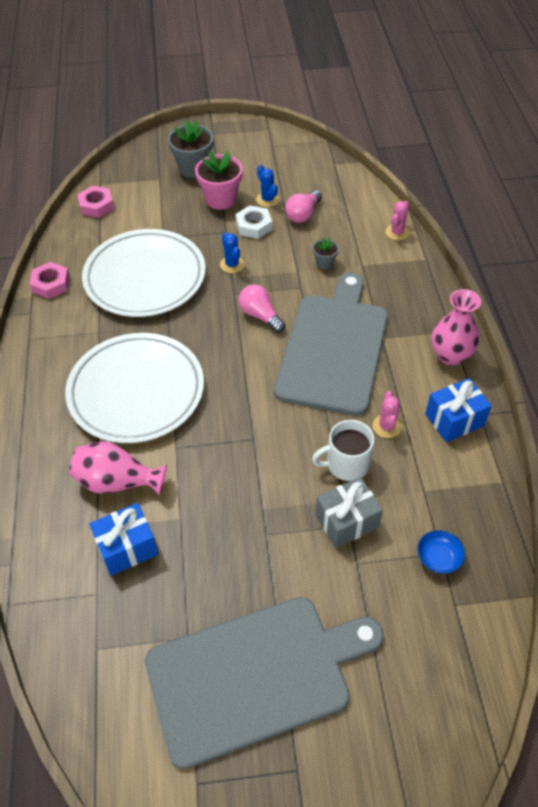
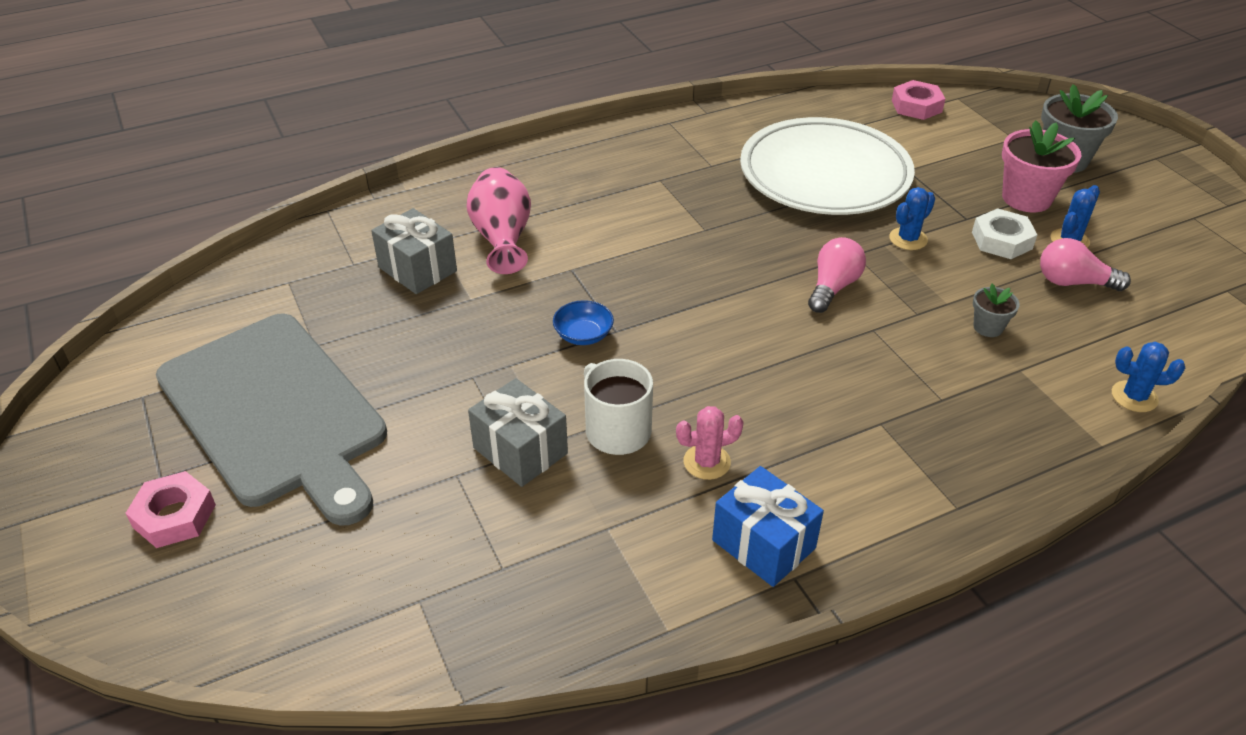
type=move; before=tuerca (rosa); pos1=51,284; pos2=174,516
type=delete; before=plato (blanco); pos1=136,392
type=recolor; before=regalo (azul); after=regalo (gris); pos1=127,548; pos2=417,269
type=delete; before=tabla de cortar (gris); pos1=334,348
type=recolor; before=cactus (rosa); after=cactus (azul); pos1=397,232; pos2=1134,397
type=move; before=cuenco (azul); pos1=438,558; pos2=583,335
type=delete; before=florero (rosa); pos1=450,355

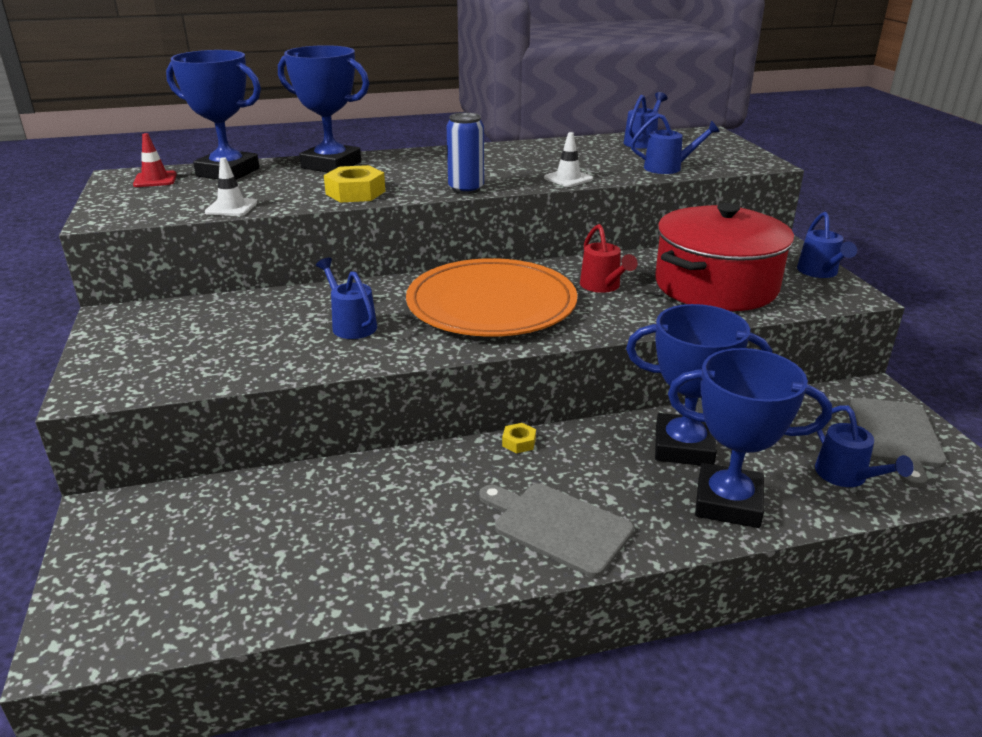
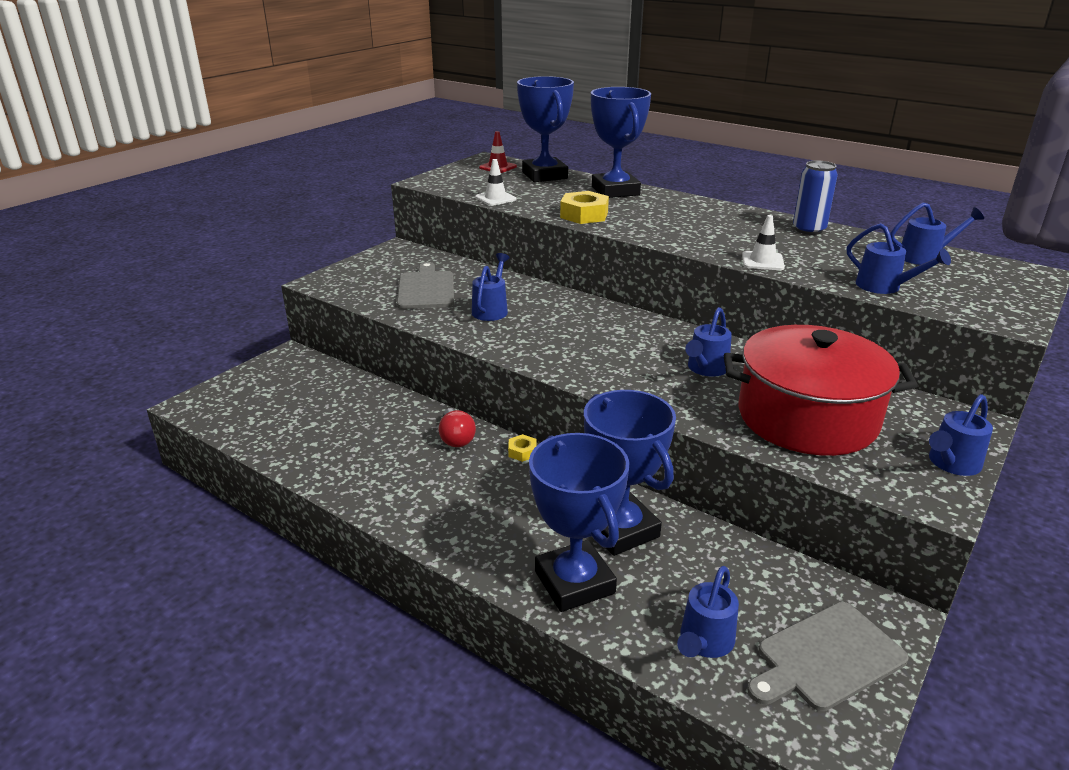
type=delete; before=plato (naranja); pos1=491,304
type=move; before=lata (azul); pos1=466,189; pos2=809,230
type=move; before=tabla de cortar (gris); pos1=557,526; pos2=426,289
type=recolor; before=regadera (rojo); after=regadera (azul); pos1=603,286; pos2=705,369
type=insert; after=bombilla (rojo); pos2=456,438

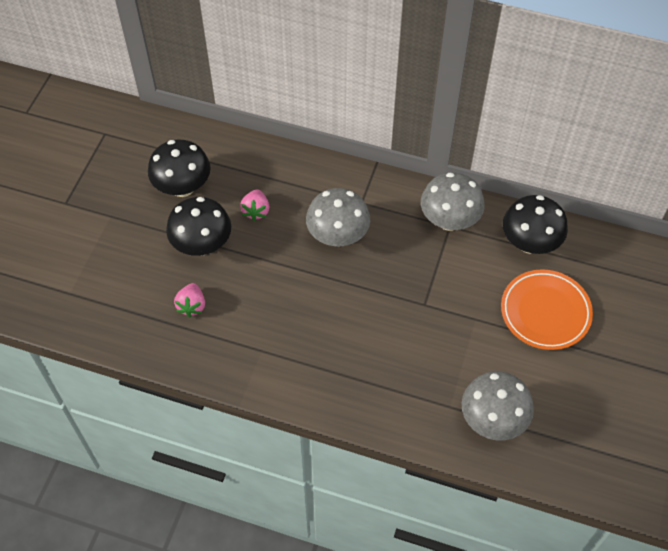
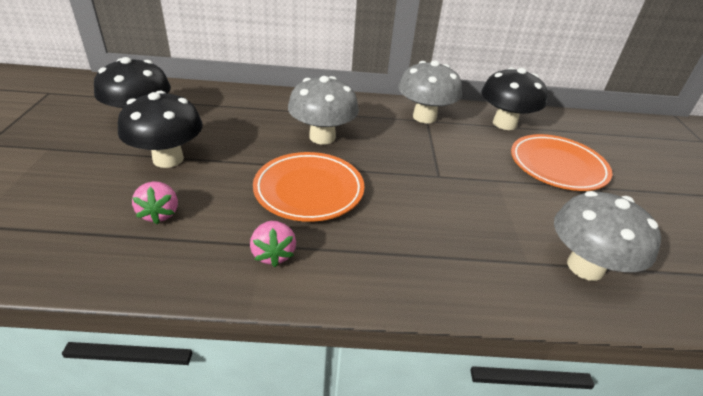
type=move; before=fresa (rosa); pos1=256,211; pos2=273,254
type=insert; after=plato (naranja); pos2=309,190

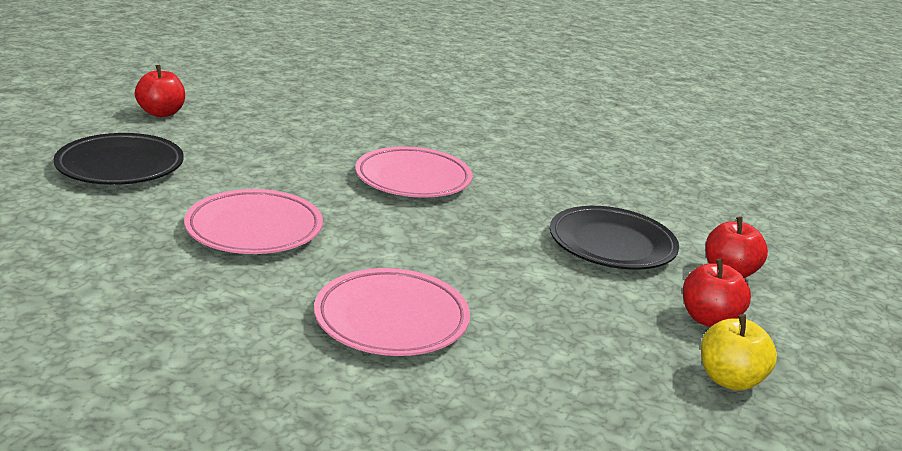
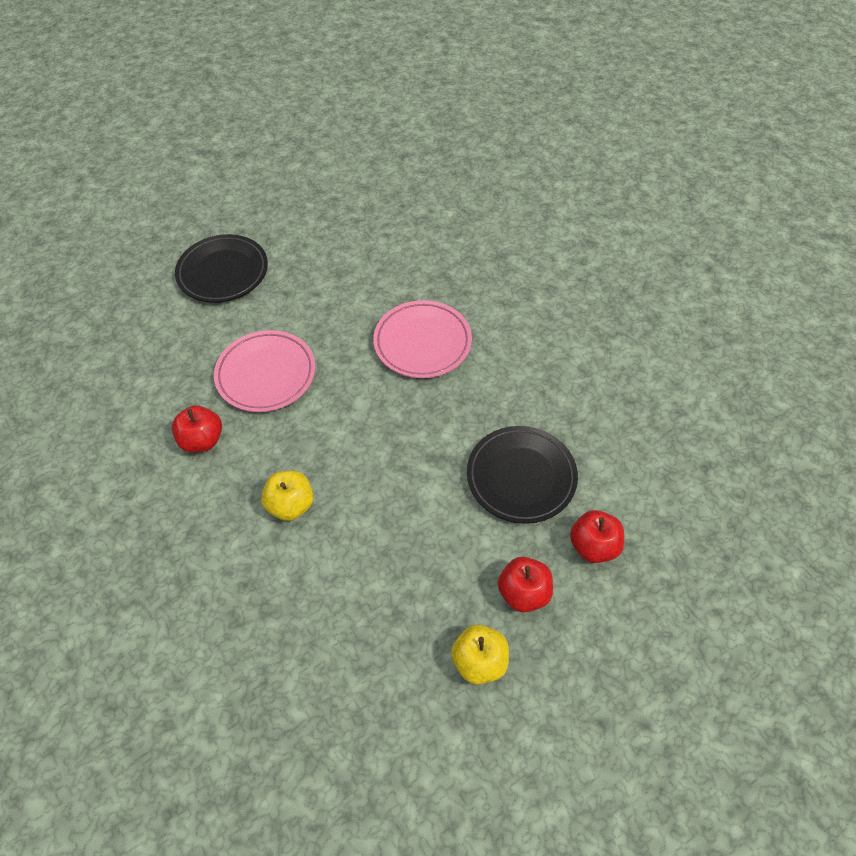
type=move; before=manzana (rojo); pos1=161,113; pos2=202,440
type=replace; before=plato (rosa); after=manzana (amarillo); pos1=391,319; pos2=291,505

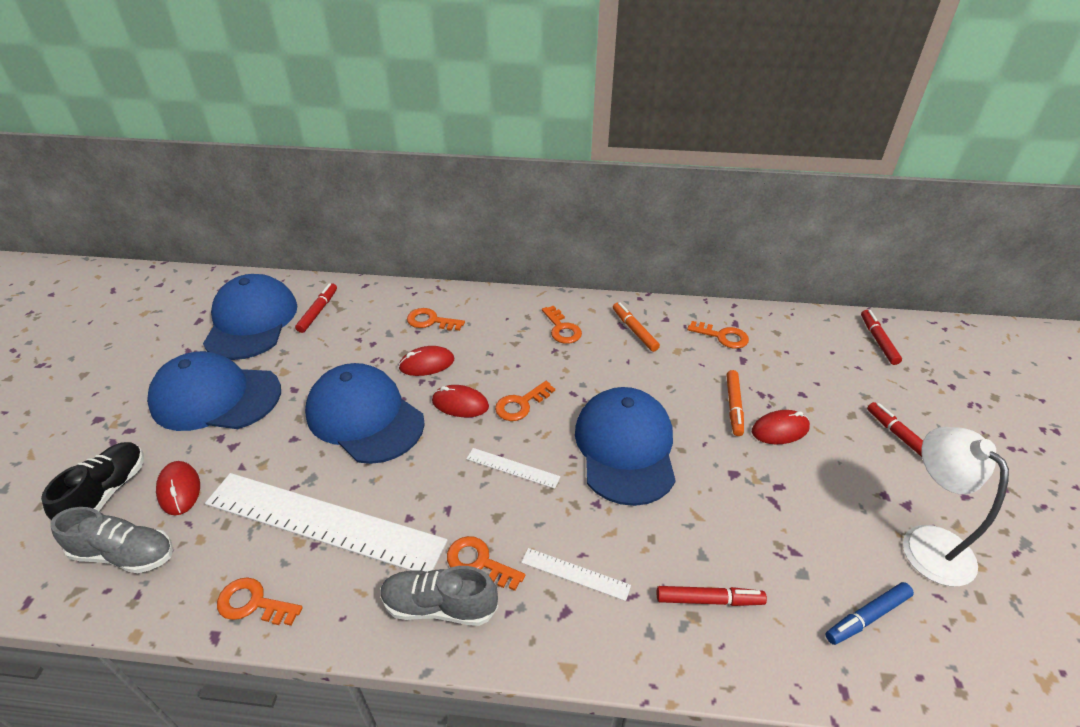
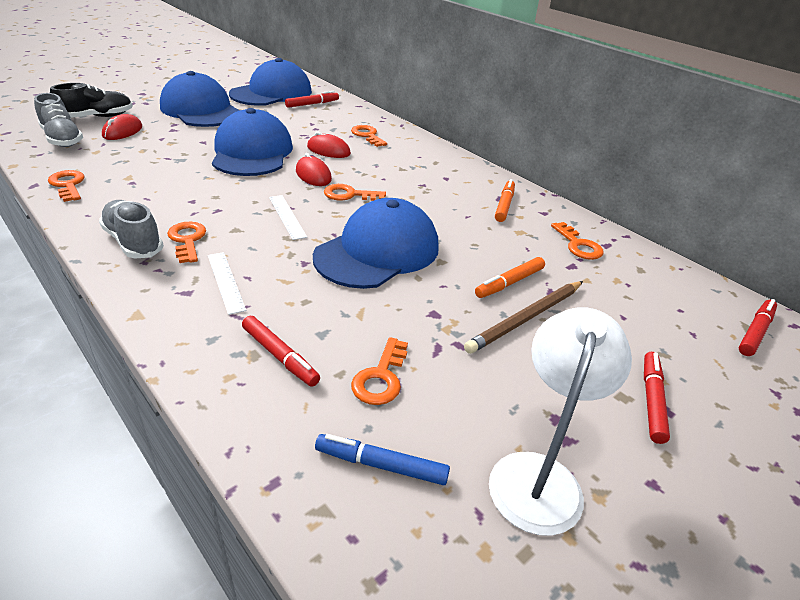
type=delete; before=regla (blanco); pos1=323,522
type=move; before=llave (naranja); pos1=562,329; pos2=381,377
type=replace; before=ratón (rojo); after=lápiz (marrón); pos1=780,430; pos2=526,318

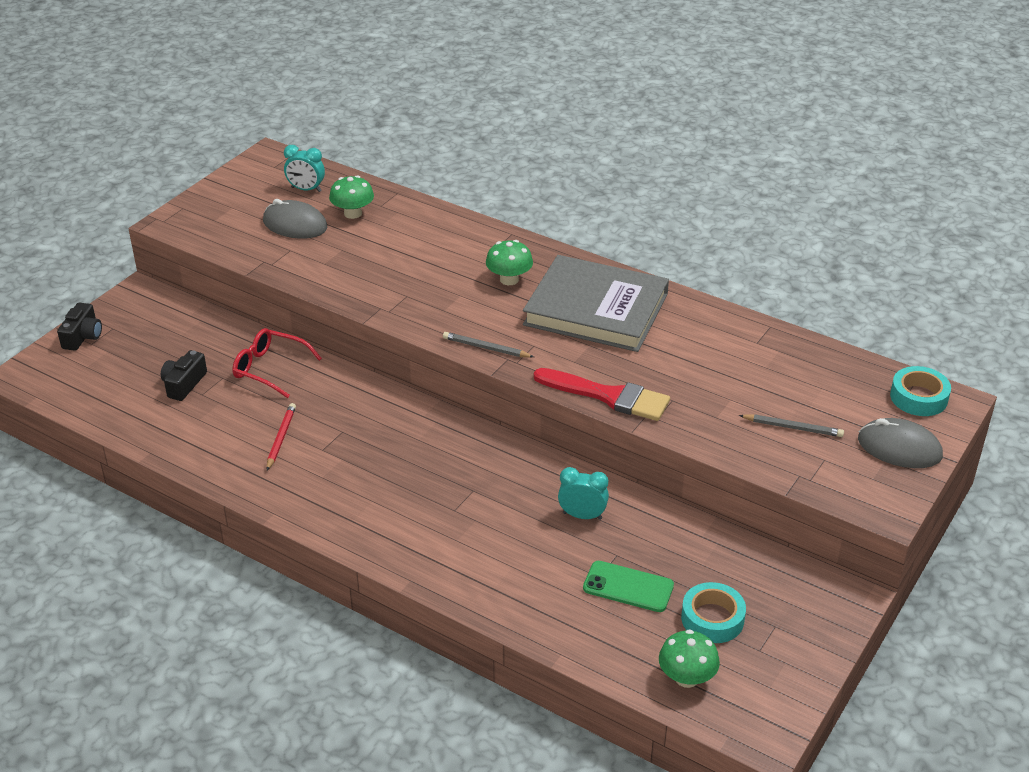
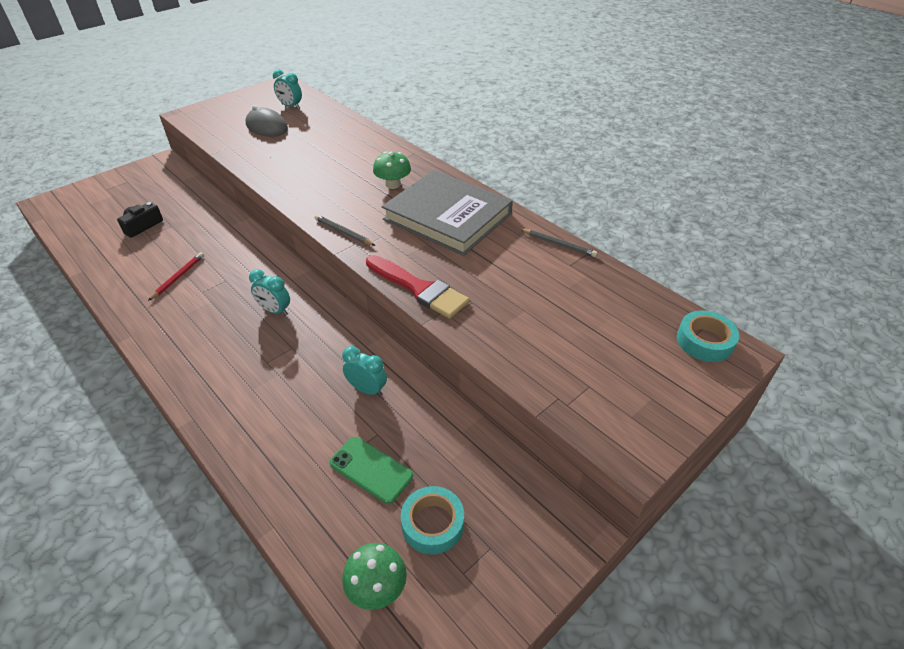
type=delete; before=cámara (negro); pos1=83,336
type=delete; before=gafas (rojo); pos1=270,369
type=delete; before=seta (verde); pos1=353,213
type=move; before=lápiz (gris); pos1=793,427; pos2=559,244
type=delete; before=ratón (gris); pos1=899,448
type=insert; after=despertador (turquesa); pos2=275,311

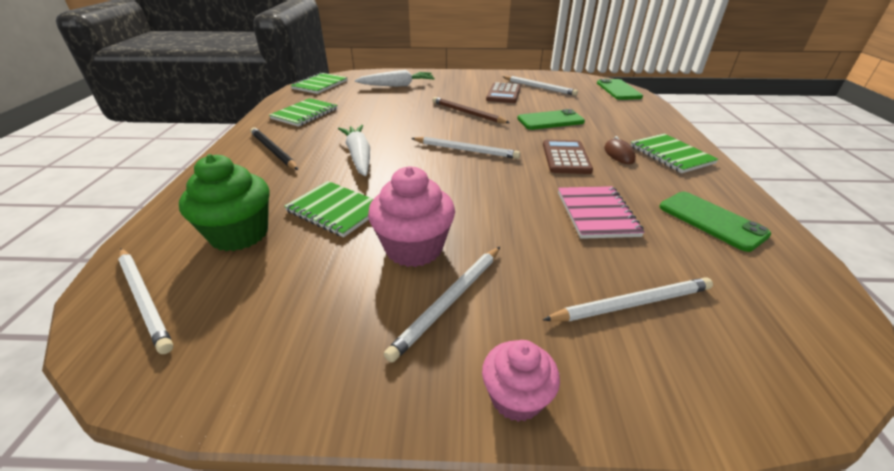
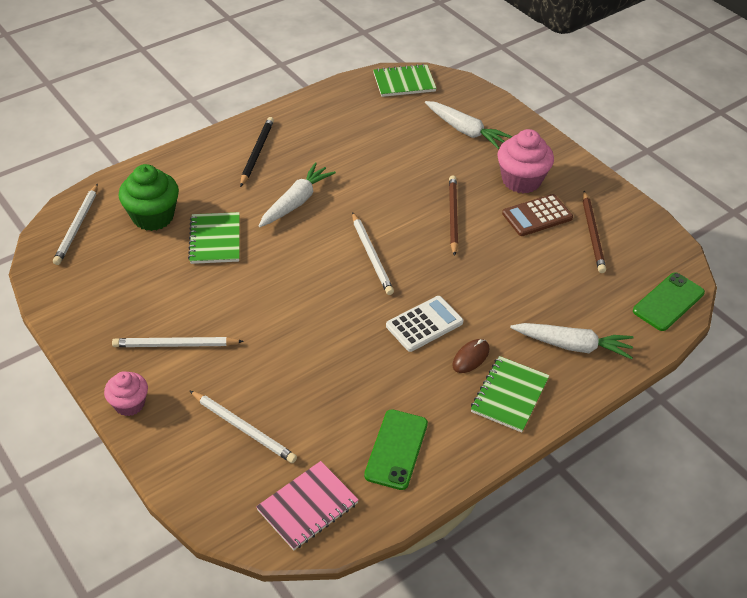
type=delete; before=cuaderno (verde); pos1=305,114
type=move; before=magdalena (rosa); pos1=414,248; pos2=521,180
type=recolor; before=lápiz (blanco); after=lápiz (marrón); pos1=539,87; pos2=593,234
type=delete; before=móvil (verde); pos1=550,120
type=recolor; before=calculadora (marrón); after=calculadora (blanco); pos1=566,157; pos2=424,324
type=move; before=cuaderno (rosa); pos1=596,214; pos2=307,506
type=insert; after=zanahoria (blanco); pos2=572,345

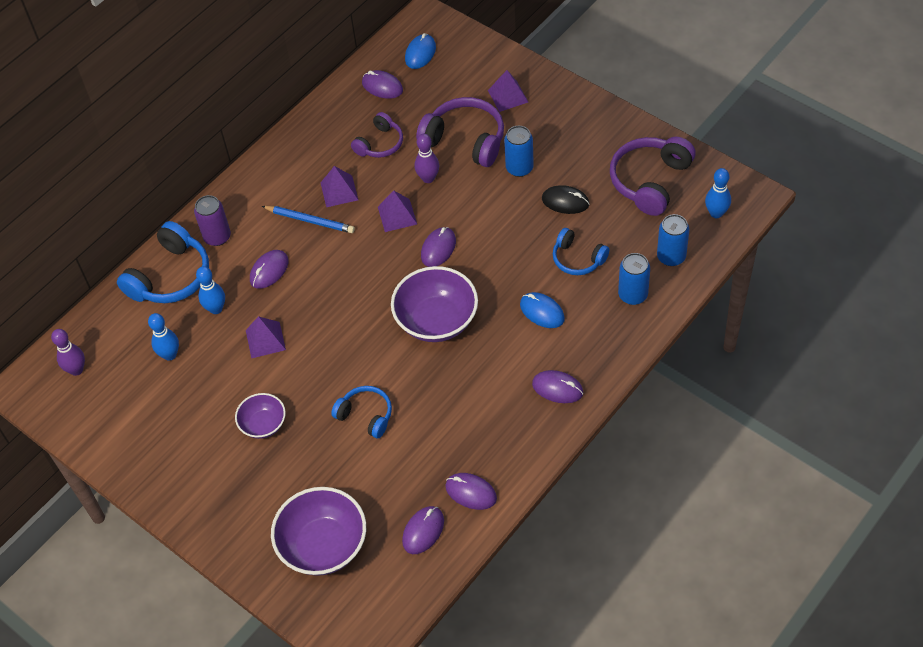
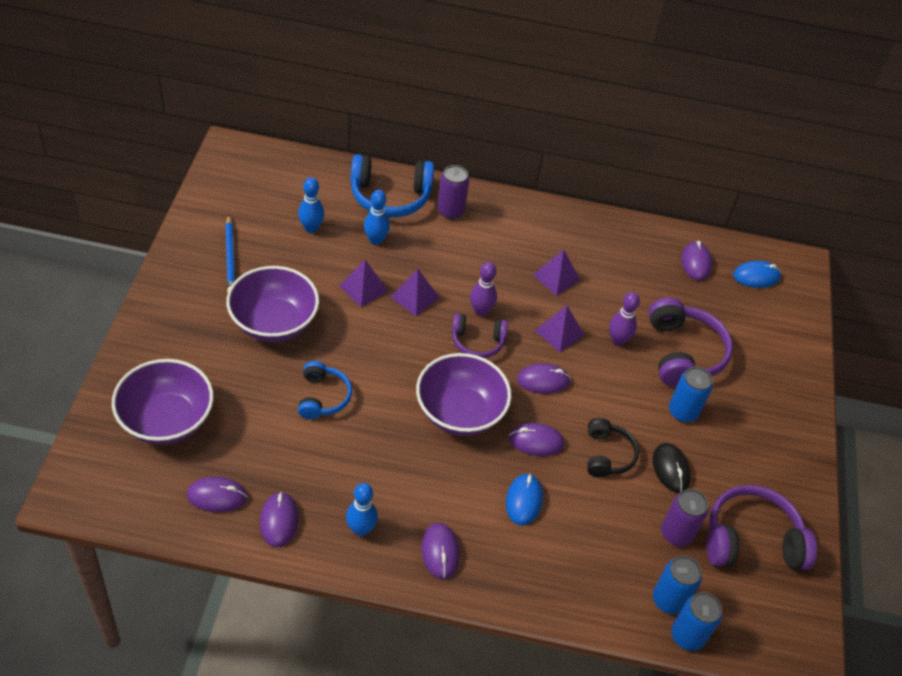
type=move; before=bolo (morado); pos1=76,370; pos2=481,311
type=resize; before=cuenco (morado); pos1=263,424; pos2=274,322; scale=1.77
type=move; before=ratón (morado); pos1=269,271; pos2=536,441
type=move; before=lápiz (azul); pos1=310,221; pos2=230,257
type=move; before=auriculares (morado); pos1=380,144; pos2=477,341
type=move; before=pirámide (morado); pos1=508,96; pos2=414,297
type=delete; before=auriculares (azul); pos1=578,259
type=move; before=lata (azul); pos1=633,295; pos2=687,636
type=move; before=bolo (azul); pos1=716,213; pos2=361,529
type=insert; after=auriculares (negro); pos2=607,455
type=insert; after=lata (morado); pos2=676,533

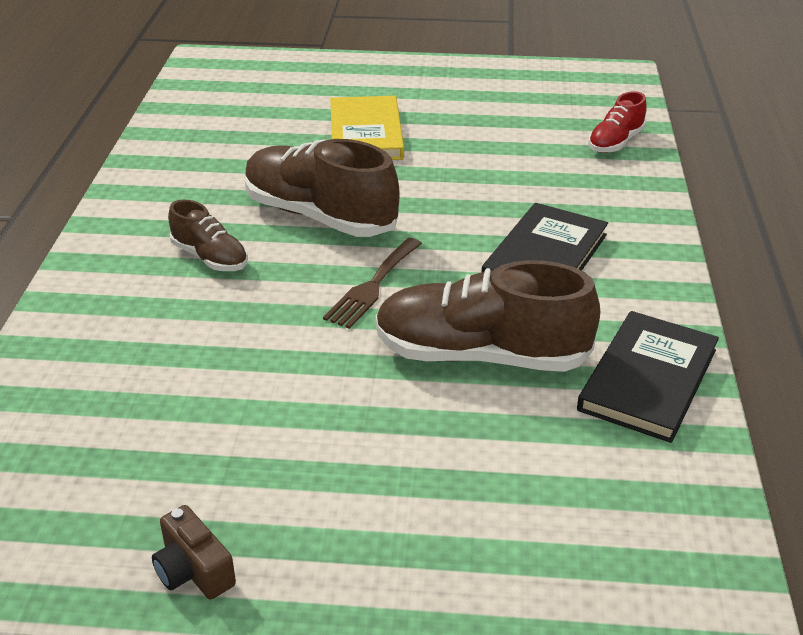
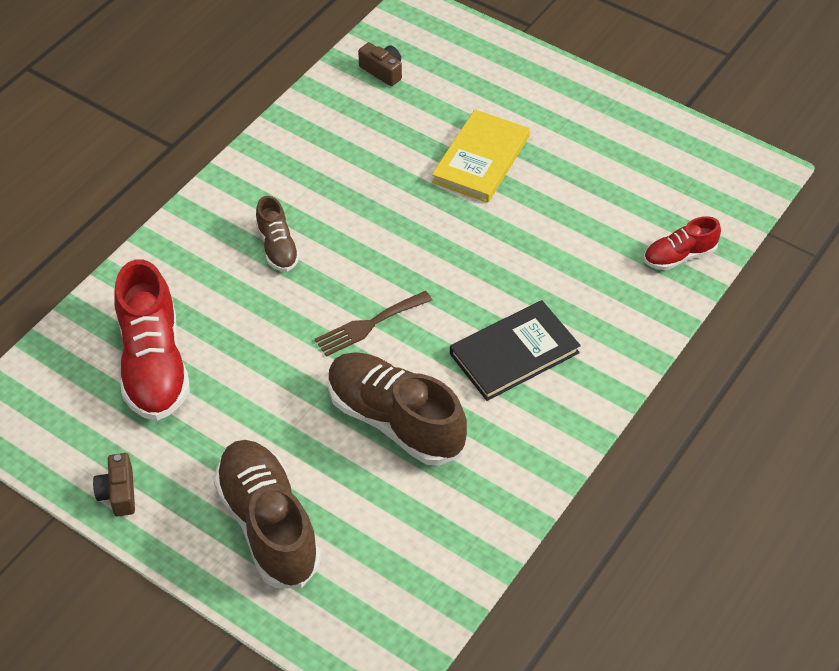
type=move; before=zapato (marrón); pos1=320,216; pos2=268,525
type=delete; before=libro (negro); pos1=648,380
type=insert; after=zapato (rojo); pos2=153,364
type=insert; after=cámara (marrón); pos2=383,71

